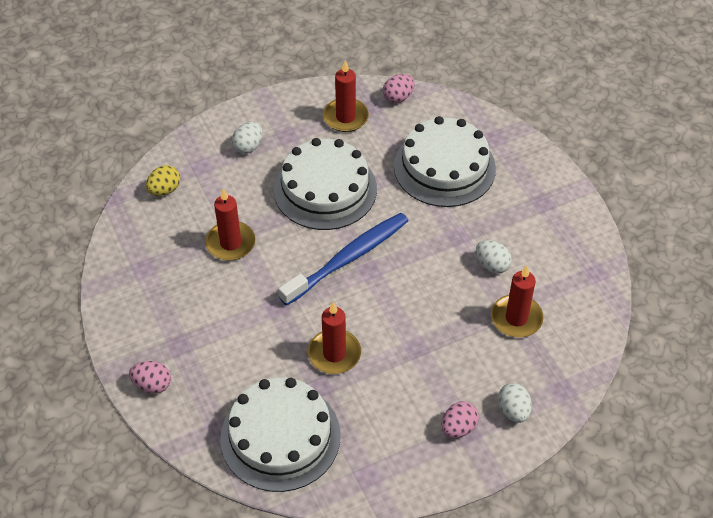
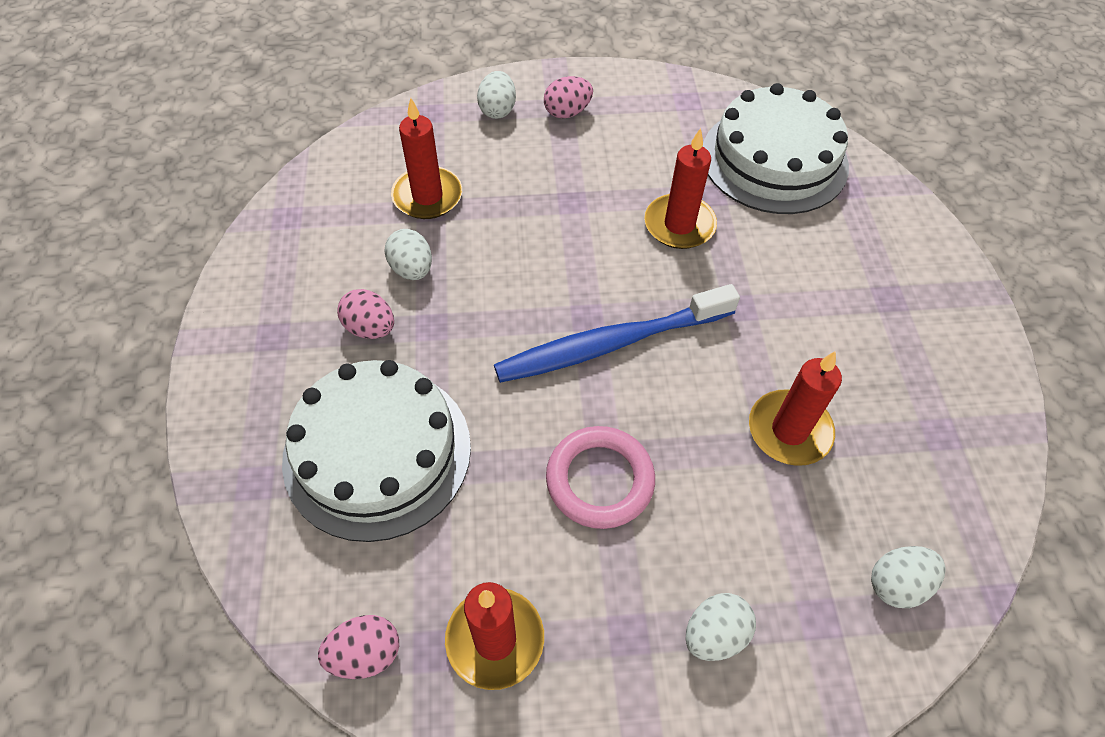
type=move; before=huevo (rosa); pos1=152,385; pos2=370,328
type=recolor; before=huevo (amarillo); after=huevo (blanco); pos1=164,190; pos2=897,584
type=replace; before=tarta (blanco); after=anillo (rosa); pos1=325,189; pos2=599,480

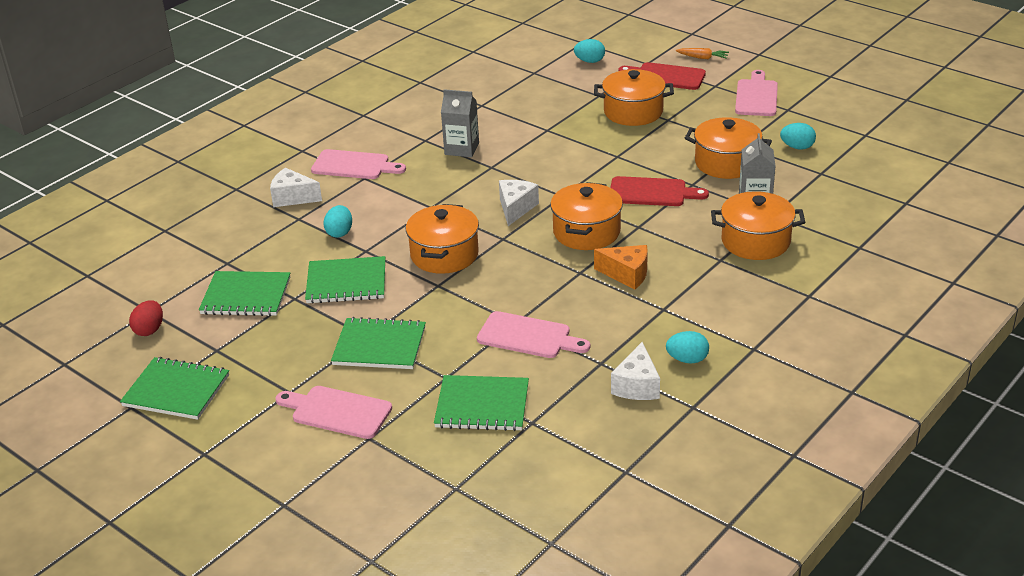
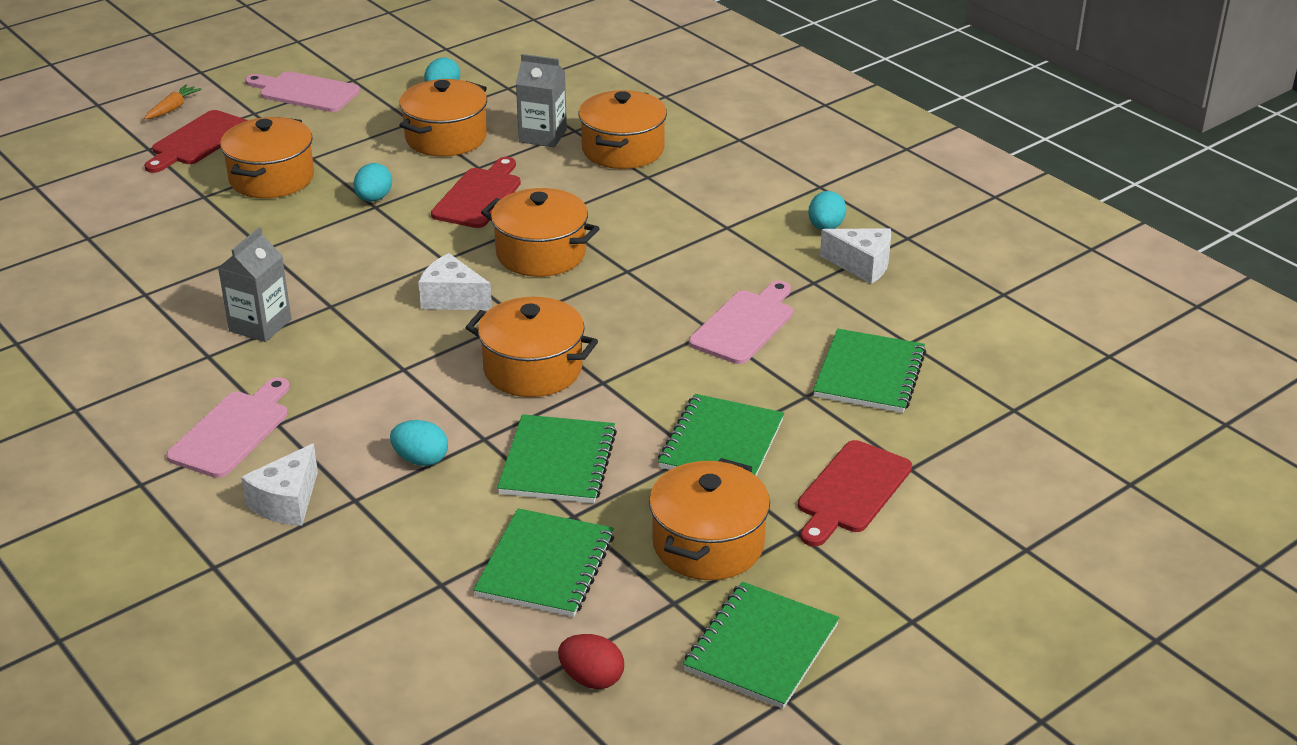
type=recolor; before=tabla de cortar (rosa); after=tabla de cortar (rojo); pos1=337,412; pos2=852,491
type=move; before=huevo (turquesa); pos1=589,61; pos2=374,198
type=delete; before=queso (naranja); pos1=626,274
type=insert; after=olla (naranja); pos2=708,544

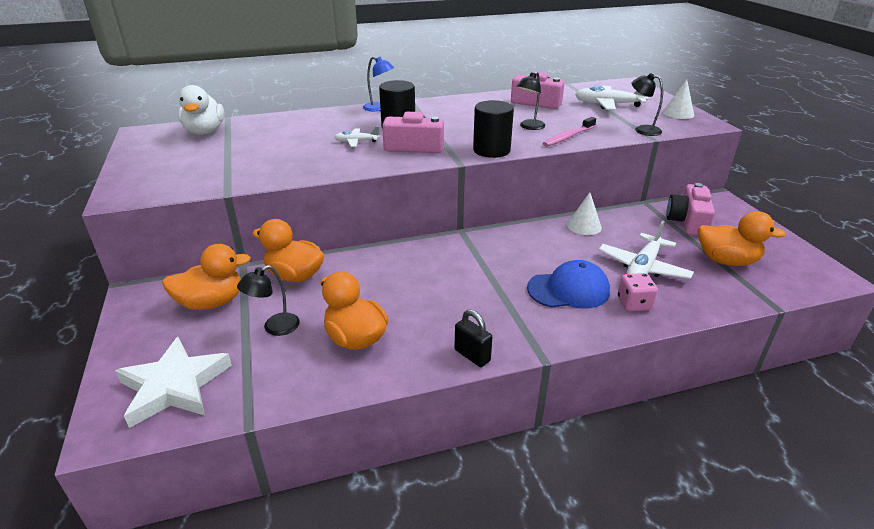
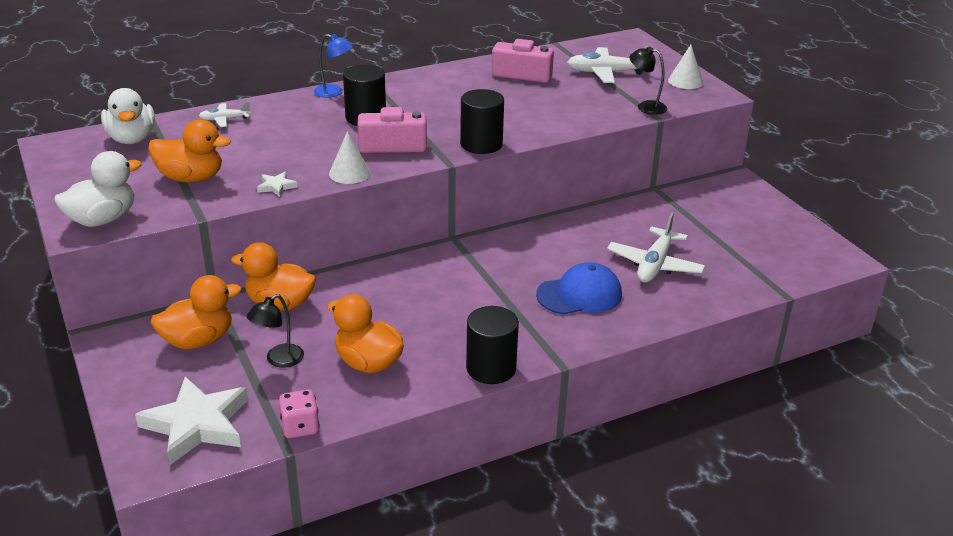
type=move; before=avión (blanco); pos1=356,142; pos2=225,119
type=replace; before=candado (negro); after=cilindro (negro); pos1=472,355; pos2=491,368
type=delete; before=lámpara (negro); pos1=529,127
type=delete; before=cepillo de dientes (rosa); pos1=568,137
type=move; before=cono (blanco); pos1=584,226; pos2=349,173
type=move; before=dado (rosa); pos1=634,304; pos2=300,427
type=delete; before=cámara (rosa); pos1=687,221
type=move; before=pato (naranja); pos1=726,261; pos2=191,178
type=insert; after=pato (blanco); pos2=103,219
type=insert; after=estrella (blanco); pos2=276,186

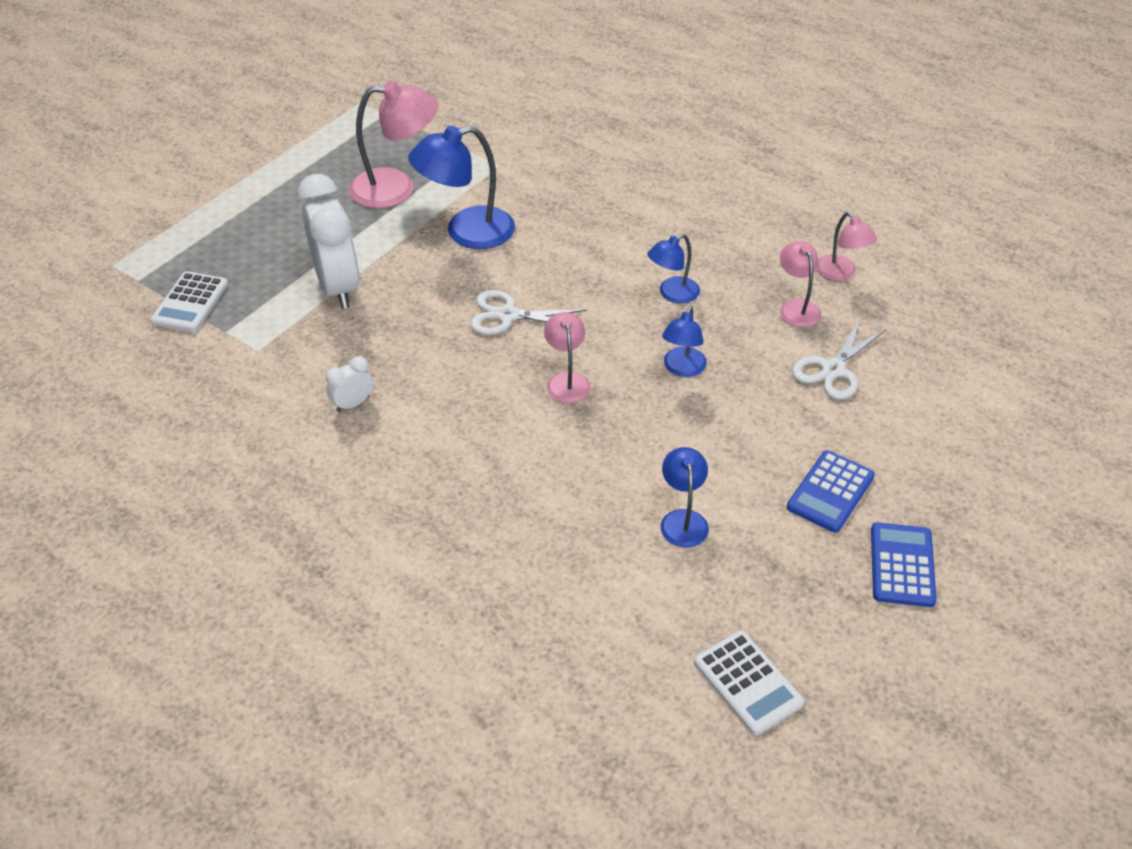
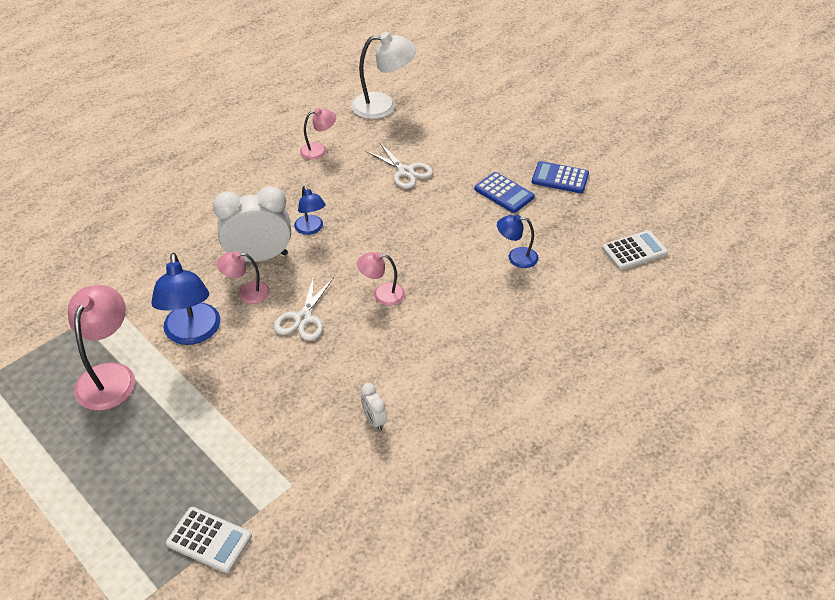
type=move; before=despertador (blanco); pos1=338,287; pos2=259,257
type=delete; before=lámpara (azul); pos1=682,369
type=move; before=lámpara (rosa); pos1=796,307; pos2=247,293
type=insert; after=lámpara (blanco); pos2=383,106

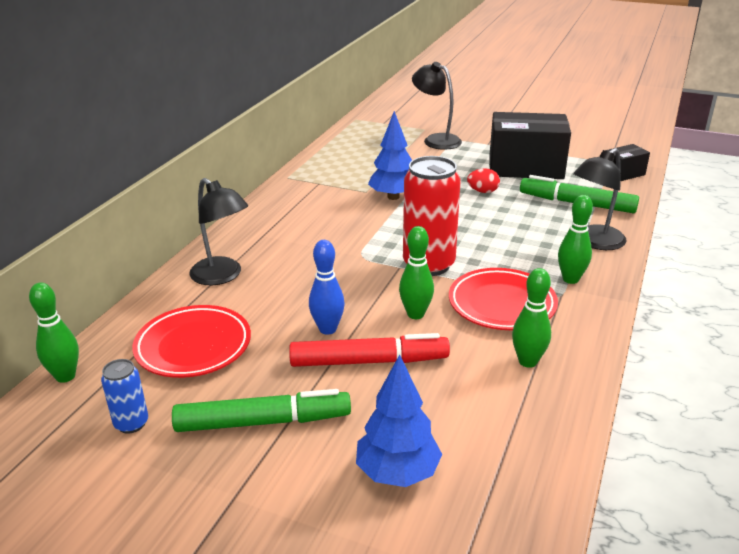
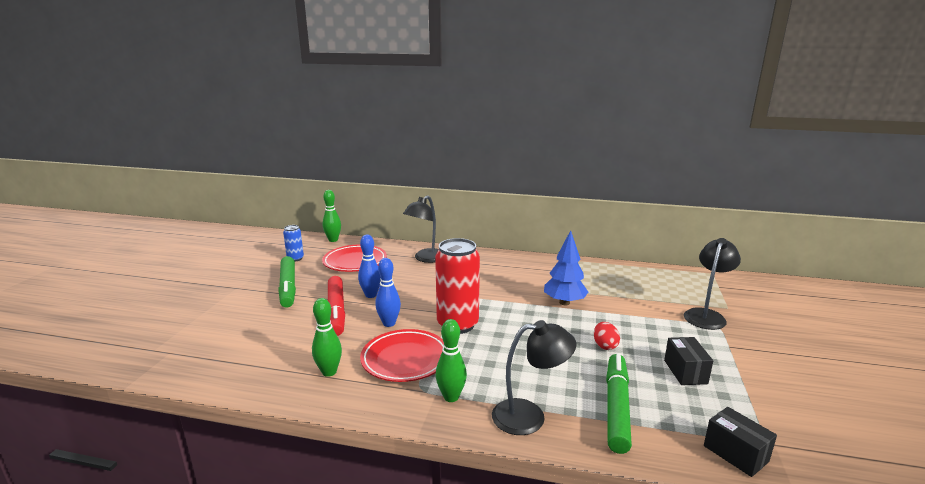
type=delete; before=árbol (azul); pos1=397,472
type=recolor; before=bolo (verde); after=bolo (azul); pos1=415,314; pos2=389,323
type=resize; before=caja (negro); pos1=525,167; pos2=685,372; scale=0.49
type=rotate; before=lámpara (negro); pos1=594,242; pos2=530,416; turn=135

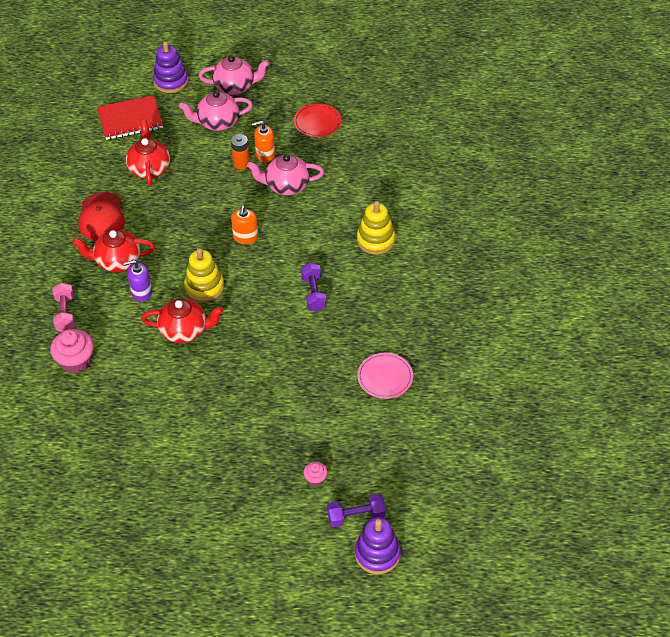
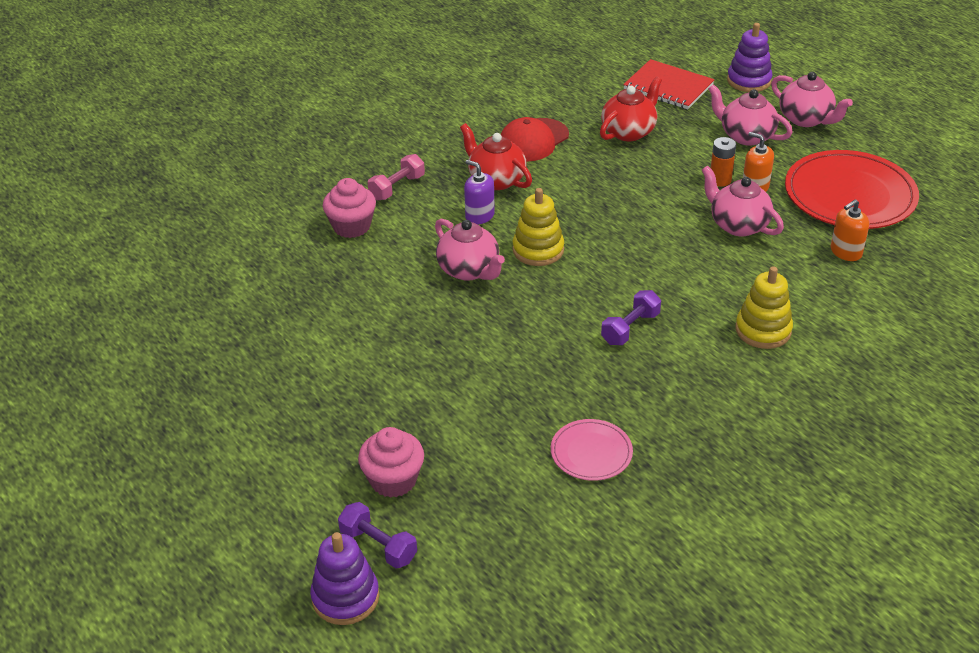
type=recolor; before=tetera (rojo); after=tetera (rosa); pos1=185,331; pos2=469,270
type=move; before=dispensador de jabón (naranja); pos1=245,237; pos2=845,252
type=resize; before=plato (rojo); pos1=317,122; pos2=849,195; scale=1.97
type=resize; before=magdalena (rosa); pos1=315,479; pos2=393,480; scale=1.92

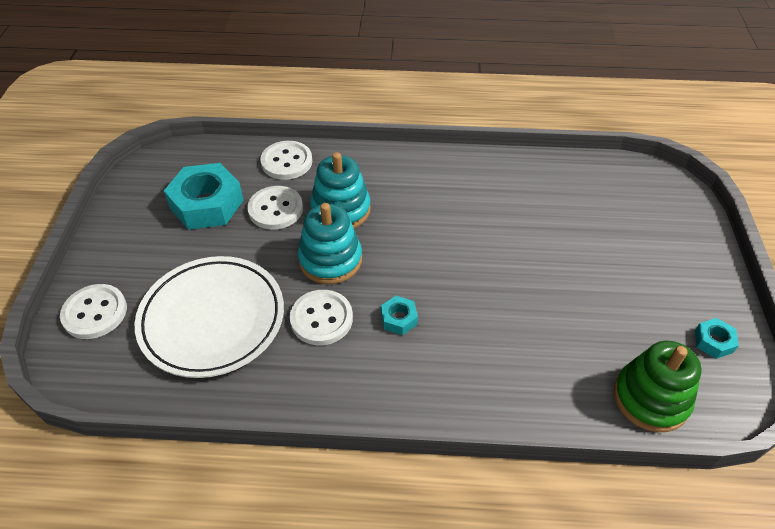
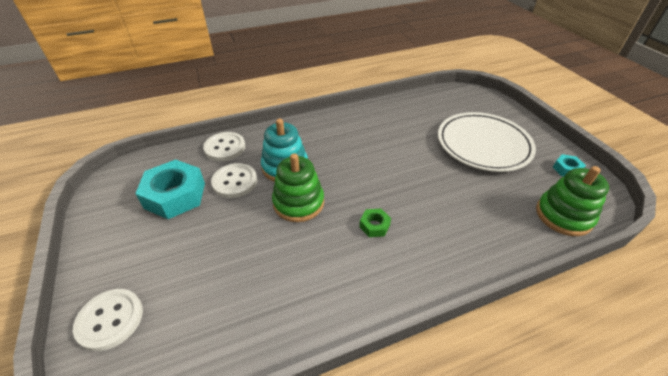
type=move; before=plato (blanco); pos1=212,319; pos2=483,145
type=delete; before=botón (blanco); pos1=321,319
type=recolor; before=juguete apilable (turquesa); after=juguete apilable (verde); pos1=330,260; pos2=298,203
type=recolor; before=tuerca (turquesa); after=tuerca (verde); pos1=399,319; pos2=374,226

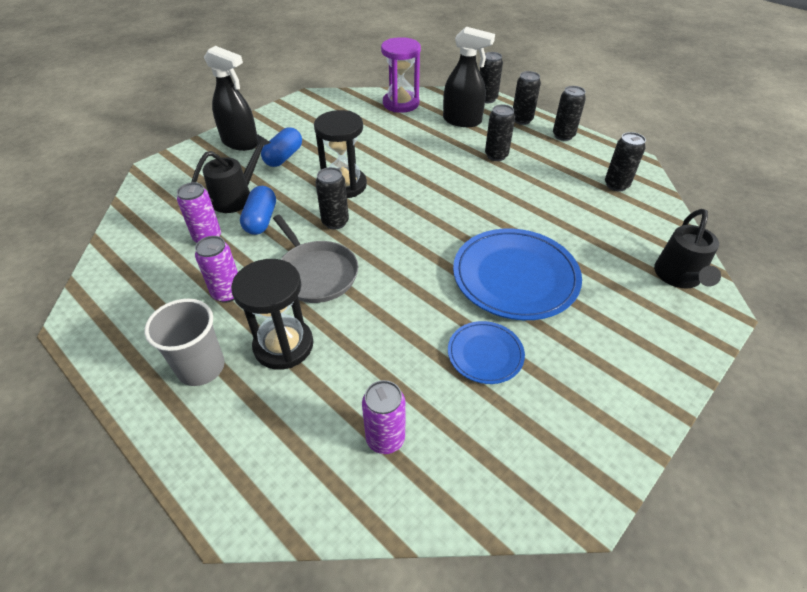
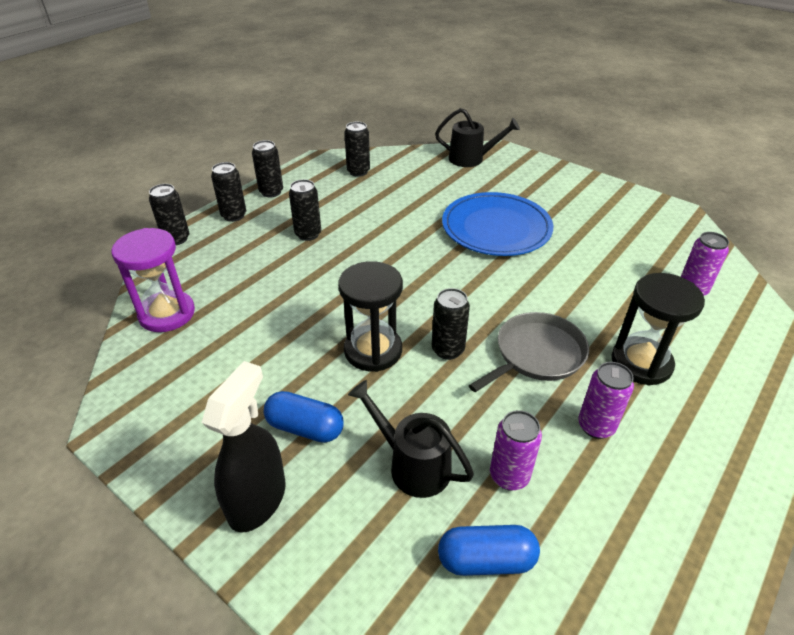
type=delete; before=vaso (gris); pos1=201,367
type=move; before=cápsula (azul); pos1=261,220; pos2=486,560
type=delete; before=pulverizador (negro); pos1=462,121
type=delete; before=plato (azul); pos1=485,354

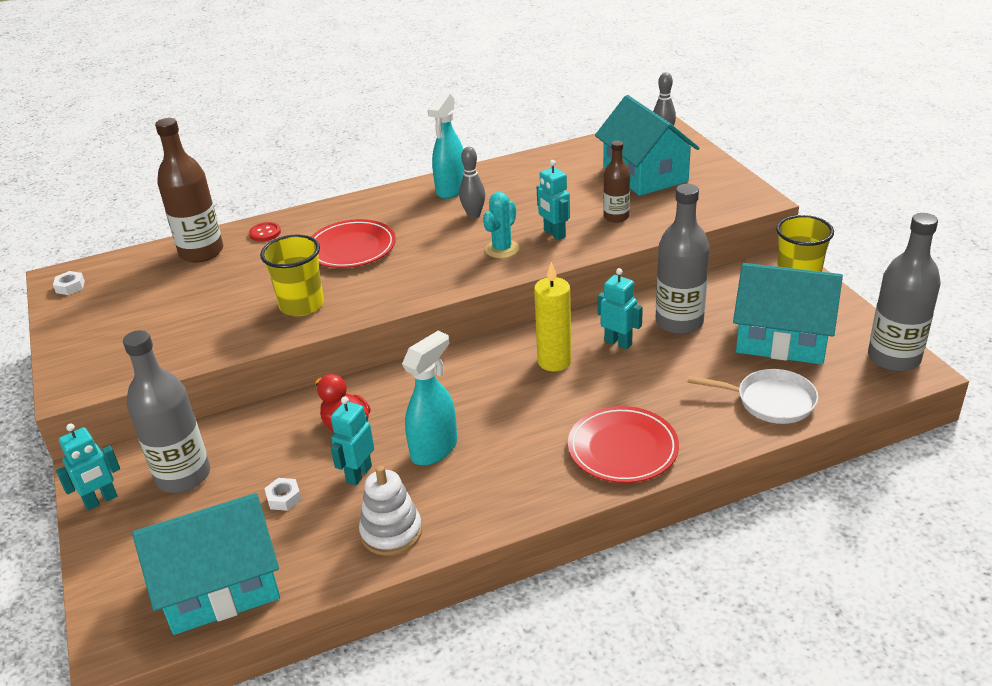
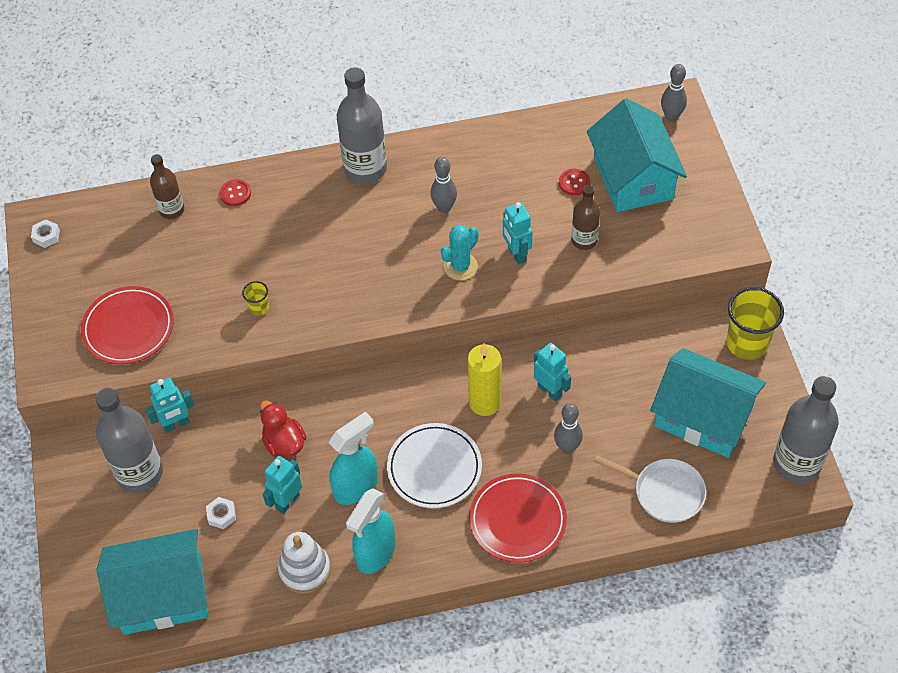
type=move; before=robot (turquesa); pos1=101,500; pos2=176,424
type=resize; before=botella (marrón); pos1=201,252; pos2=172,210; scale=0.58
type=resize; before=vaso (amarillo); pos1=301,305; pos2=259,308; scale=0.47
type=move; before=plato (rojo); pos1=351,248; pos2=128,328
type=move; before=pulverizador (turquesa); pos1=451,189; pos2=375,553
type=move; before=botella (gris); pos1=679,322; pos2=365,169
type=insert; after=plato (blanco); pos2=434,468
type=insert; after=bolo (gris); pos2=567,447
type=insert; after=botón (rojo); pos2=574,183

